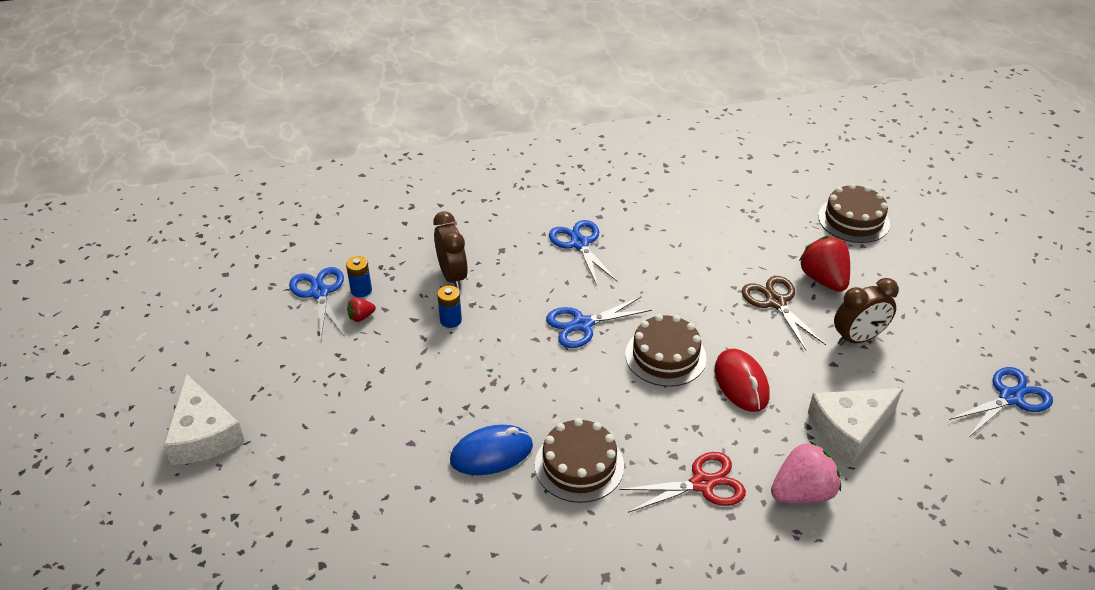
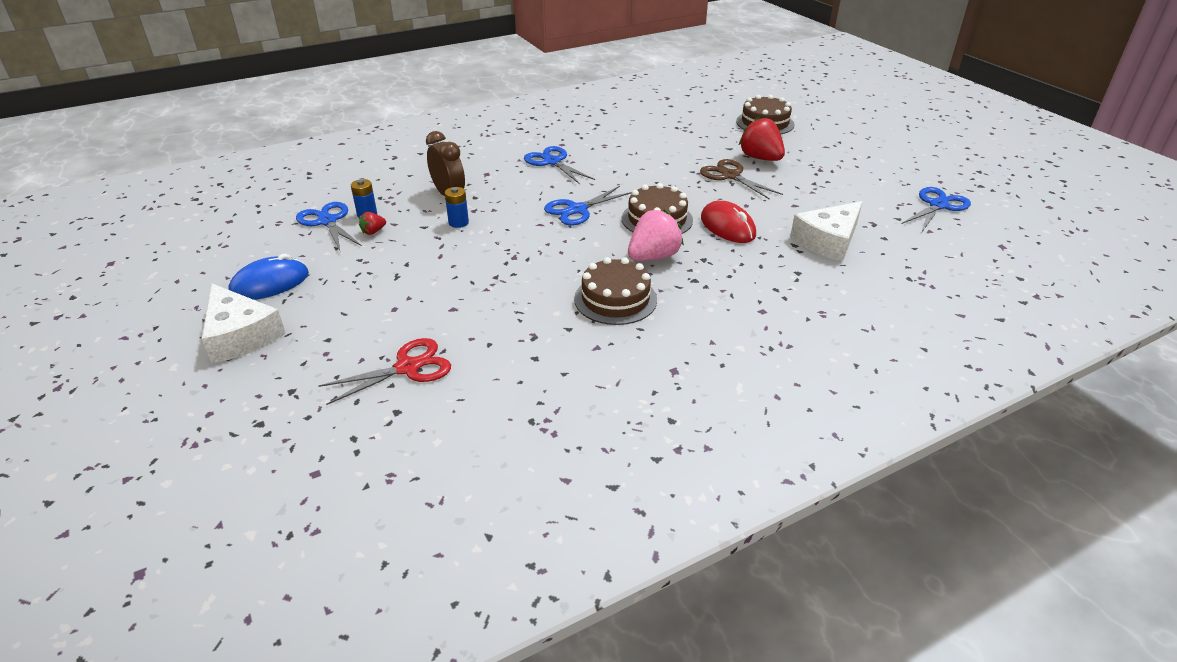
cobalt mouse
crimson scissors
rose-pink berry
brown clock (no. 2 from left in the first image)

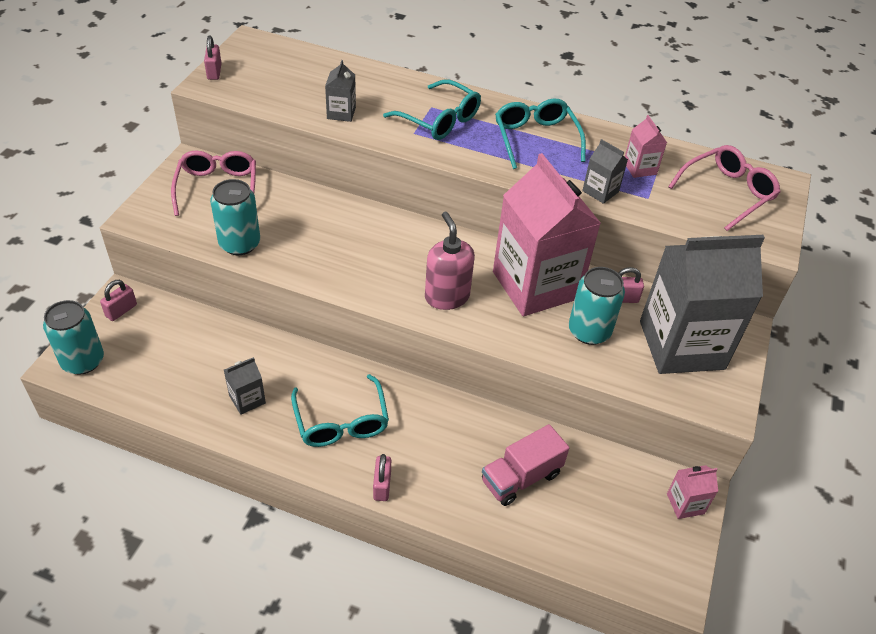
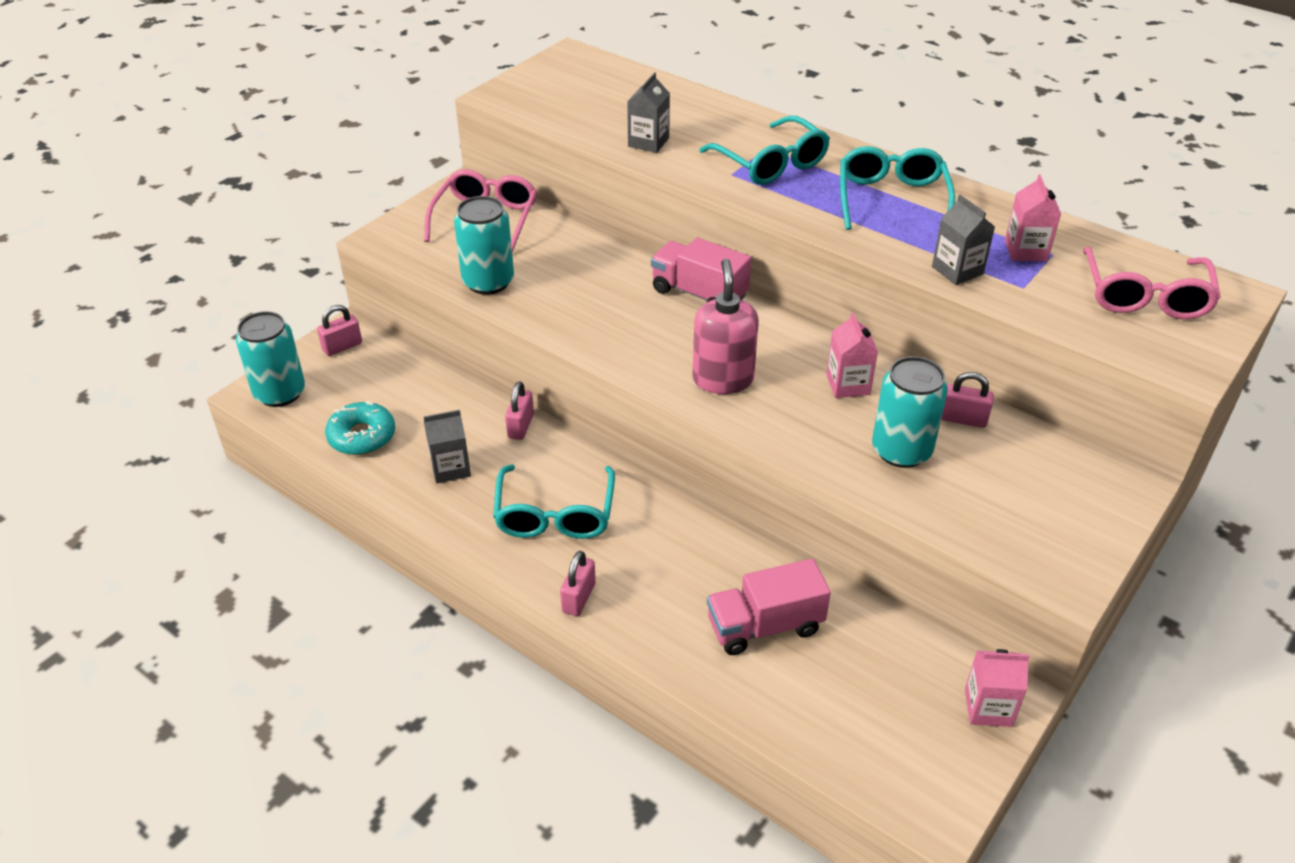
rose-pink lock (no. 2 from left)
rose-pink milk carton (no. 1 from left)
grey milk carton (no. 4 from left in the first image)
rose-pink spectacles (no. 2 from left)
teal doughnut
rose-pink lorry (no. 1 from left)

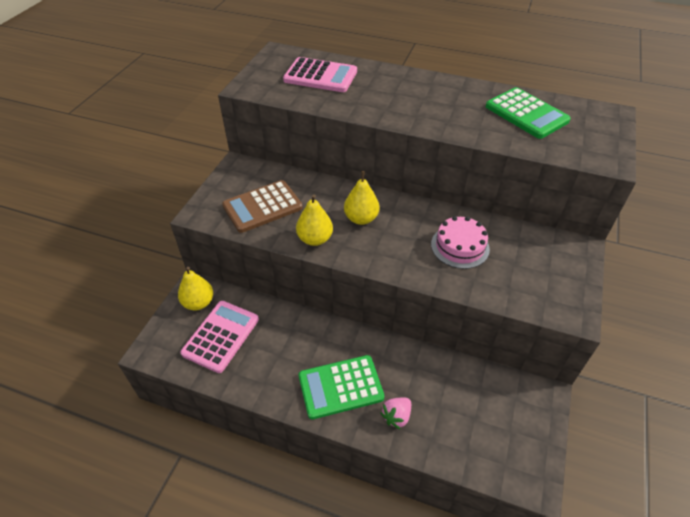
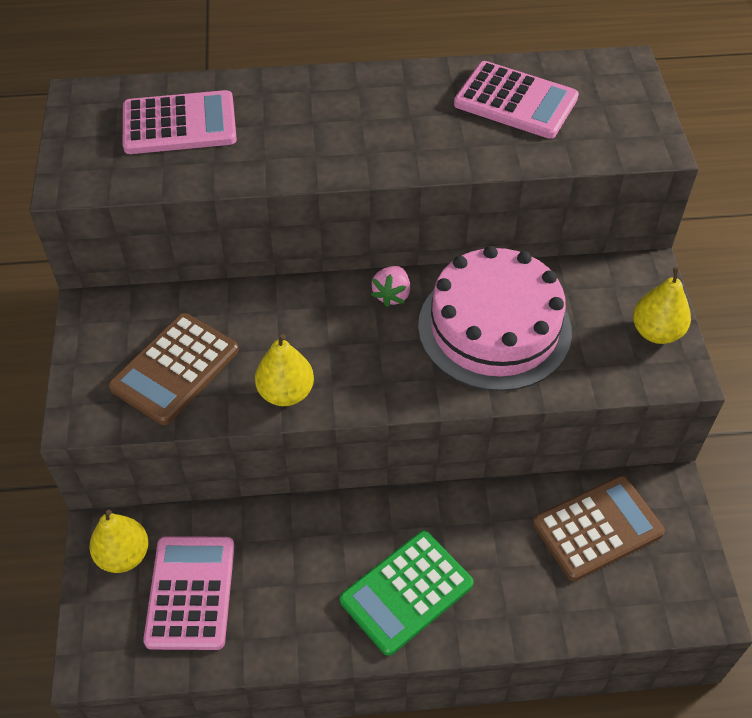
golden pear fruit (no. 3 from left)
rose-pink berry
rose-pink cake
rose-pink adding machine (no. 3 from left)
brown adding machine (no. 2 from left)

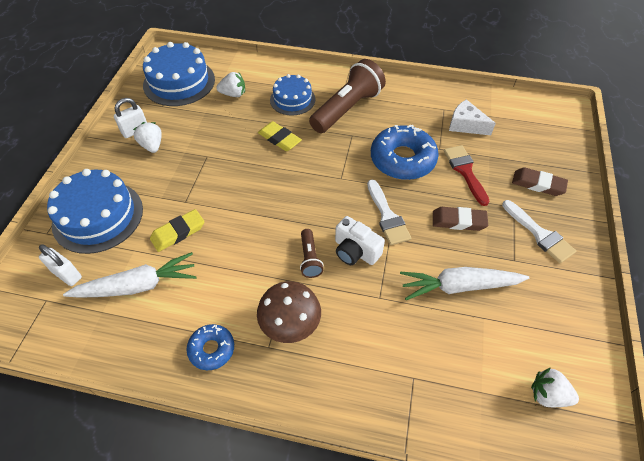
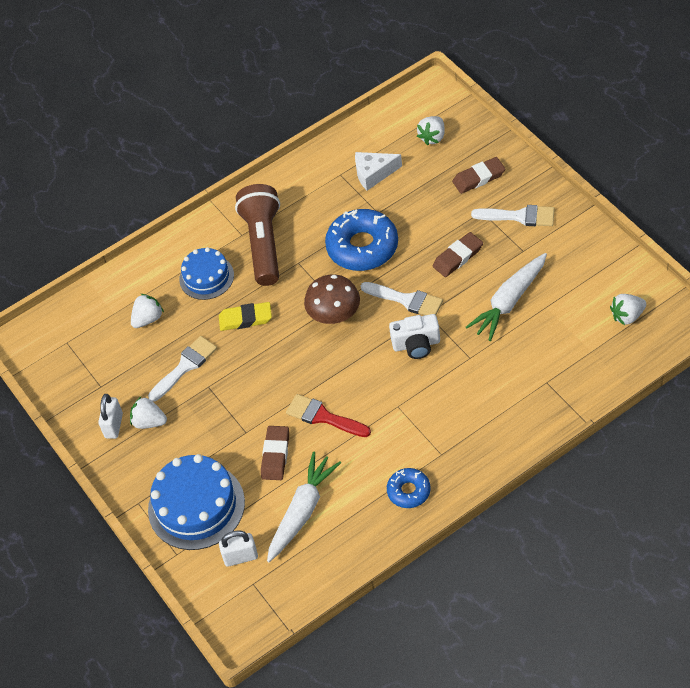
cobalt cake (no. 2 from left in the first image)
brown eraser (no. 1 from left)
brown toadstool
brown flashlight (no. 1 from left in the first image)
crimson paintbrush
pure white paintbrush (no. 1 from left)
pure white berry (no. 3 from left)

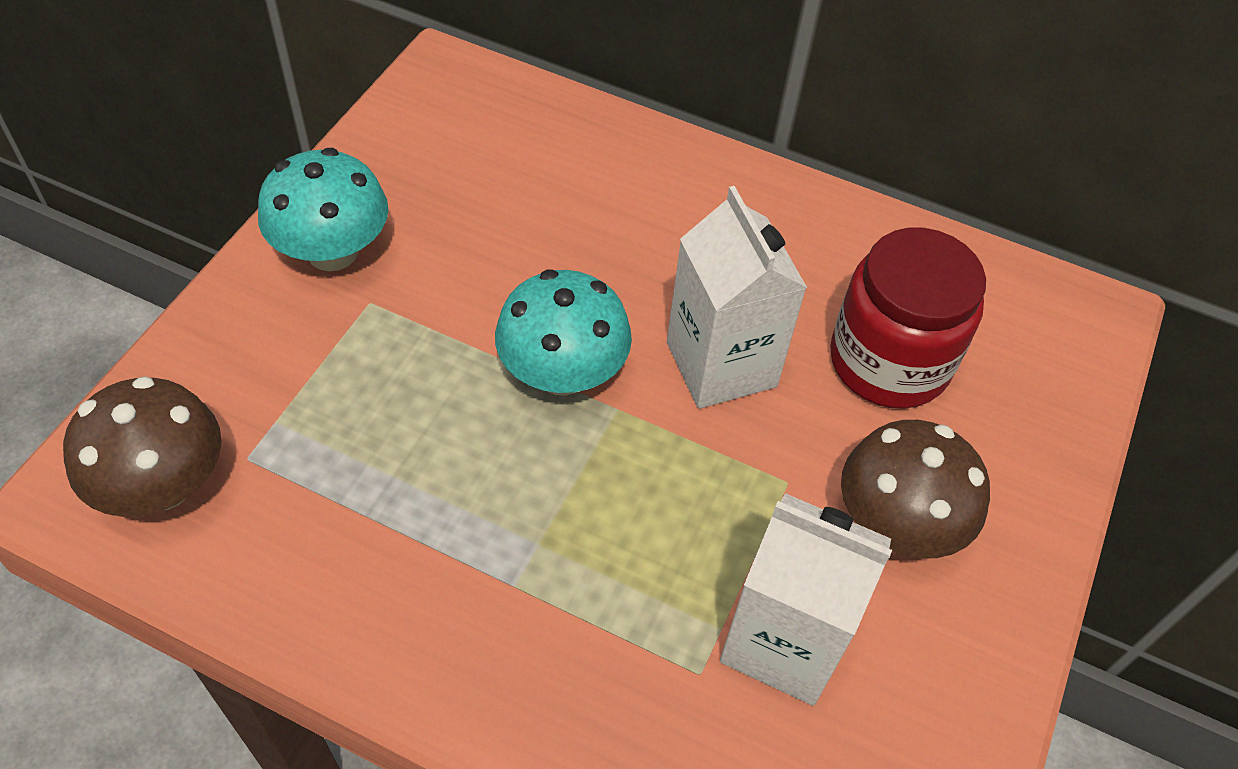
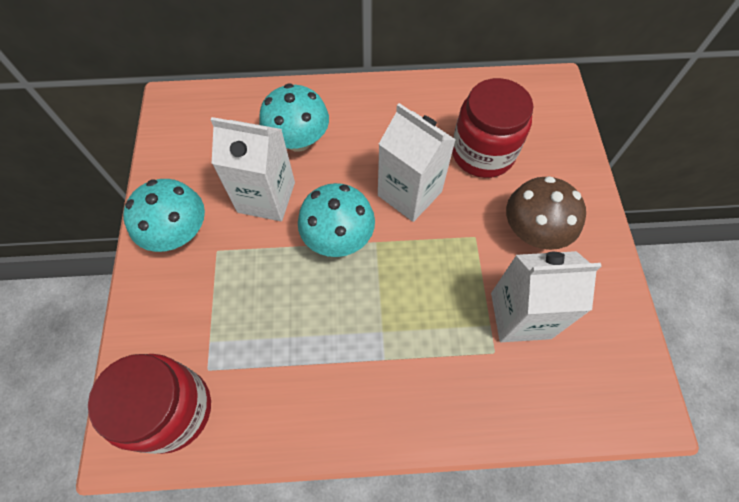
crimson jam jar (no. 1 from left)
pure white milk carton (no. 1 from left)
teal toadstool (no. 2 from left)

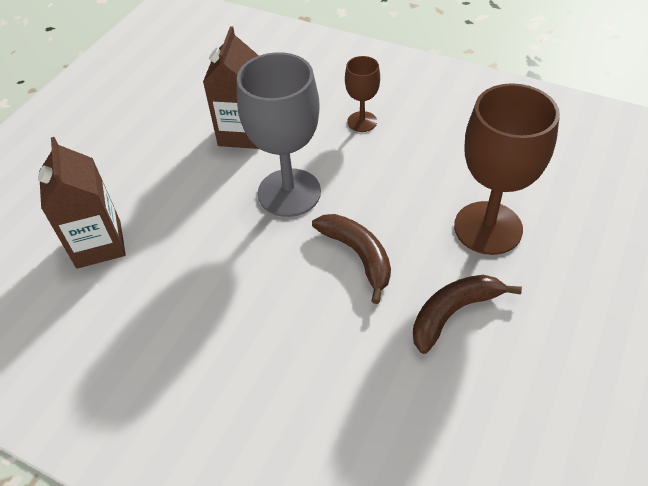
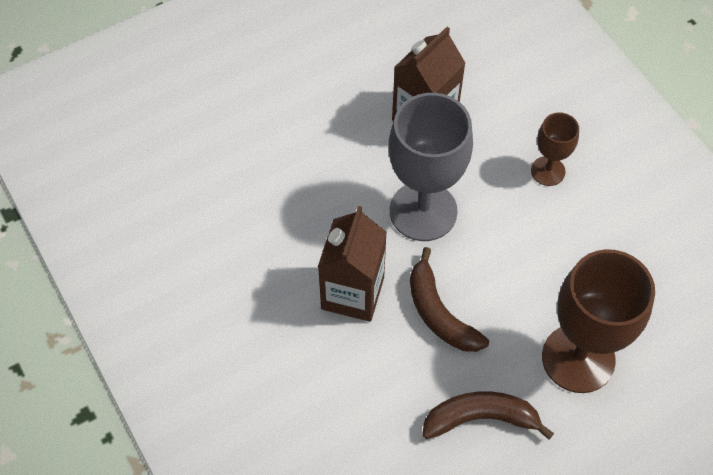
brown milk carton (no. 1 from left)
brown toy banana (no. 1 from left)

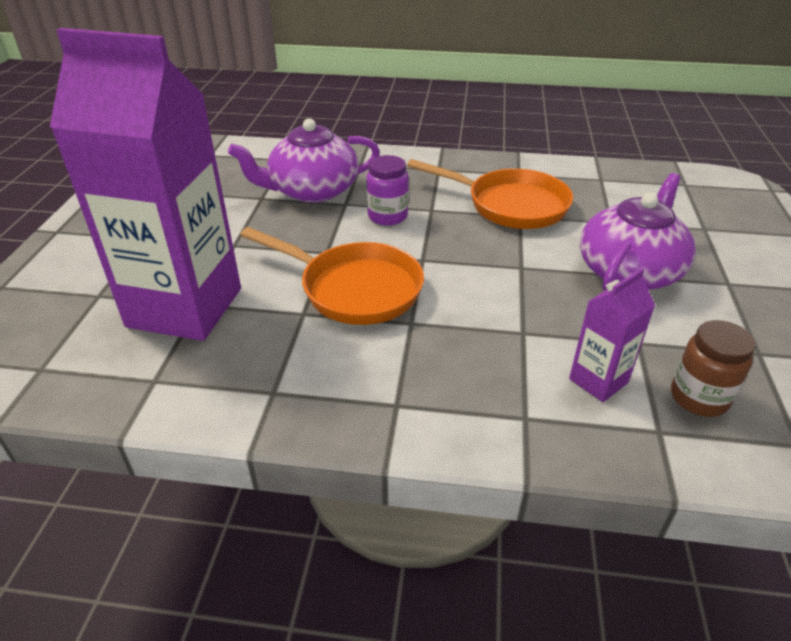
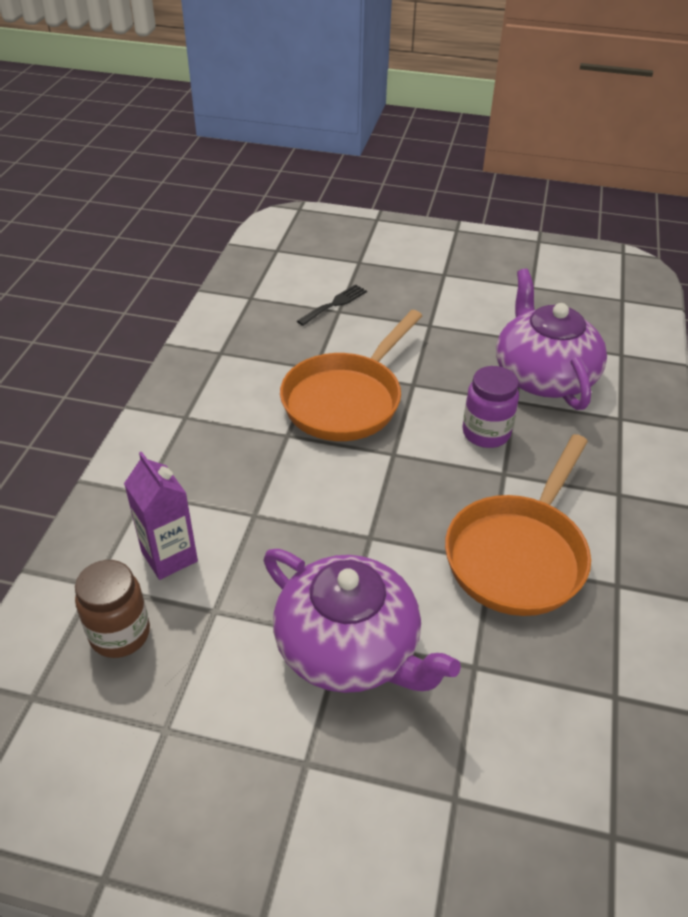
ebony dinner fork

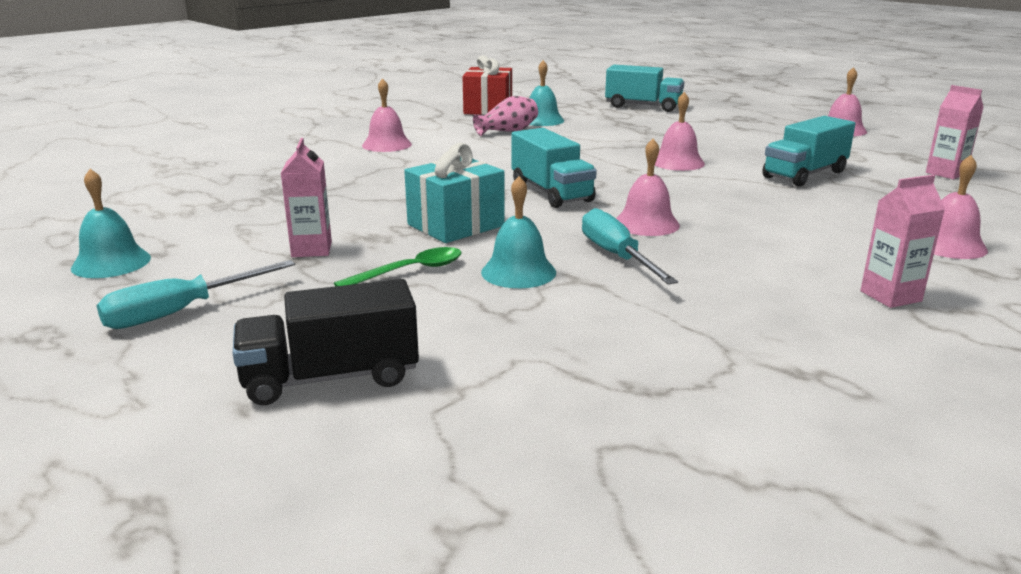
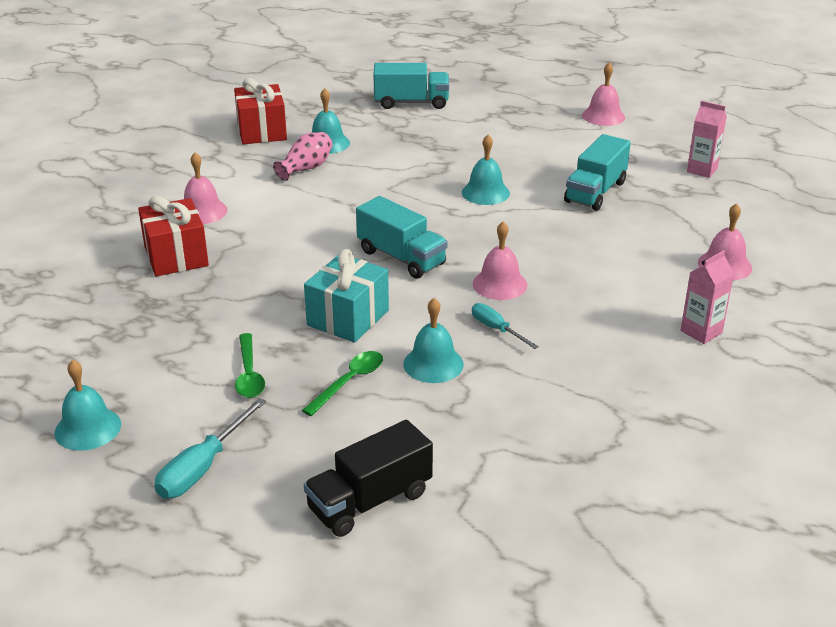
emerald teaspoon (no. 1 from left)
teal hand screwdriver (no. 2 from left)
teal hand bell (no. 4 from left)
crimson gift (no. 1 from left)

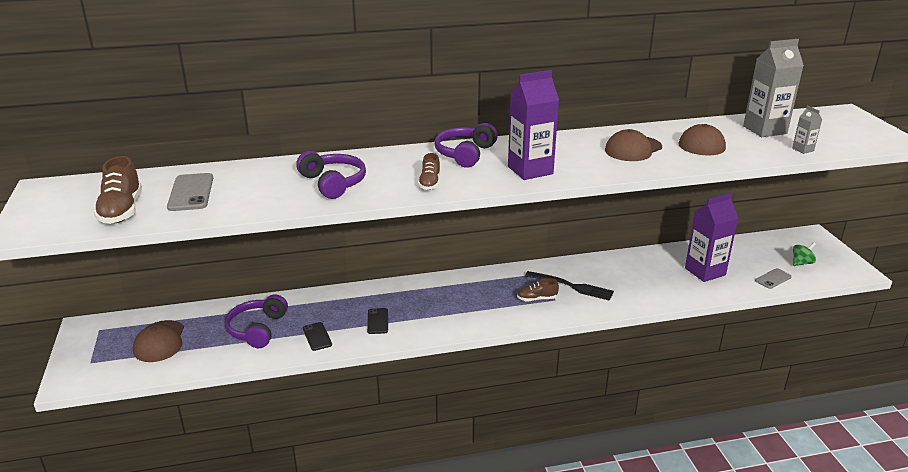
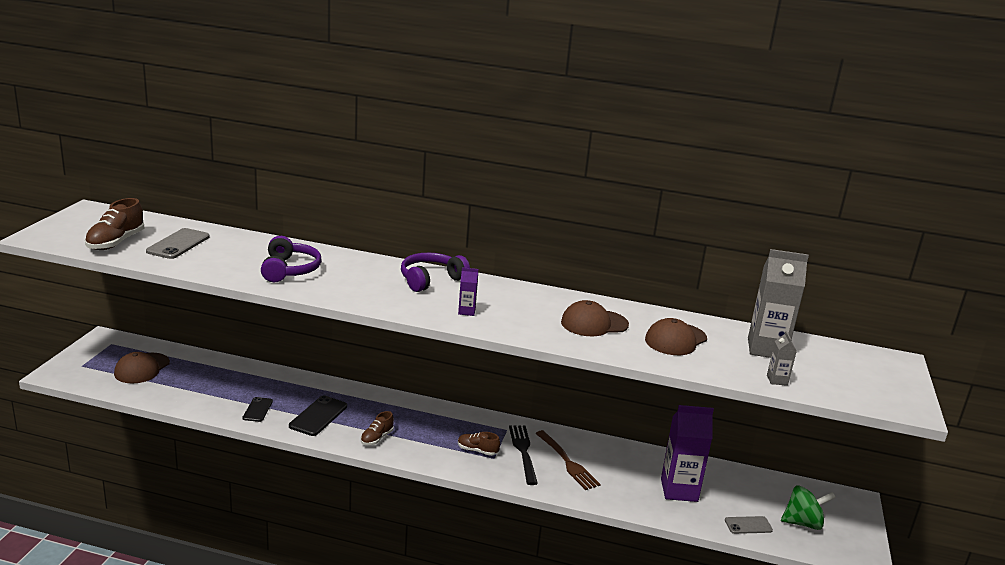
violet over-ear headphones (no. 1 from left in the first image)
ebony smartphone (no. 2 from left)
brown sneaker (no. 2 from left)
violet milk carton (no. 1 from left)
ebony dinner fork
emerald whirligig
brown dinner fork

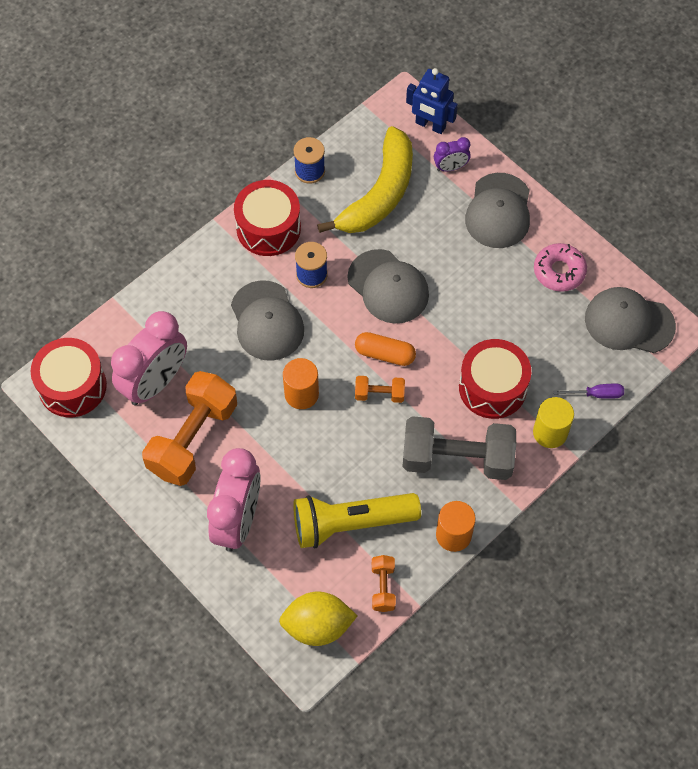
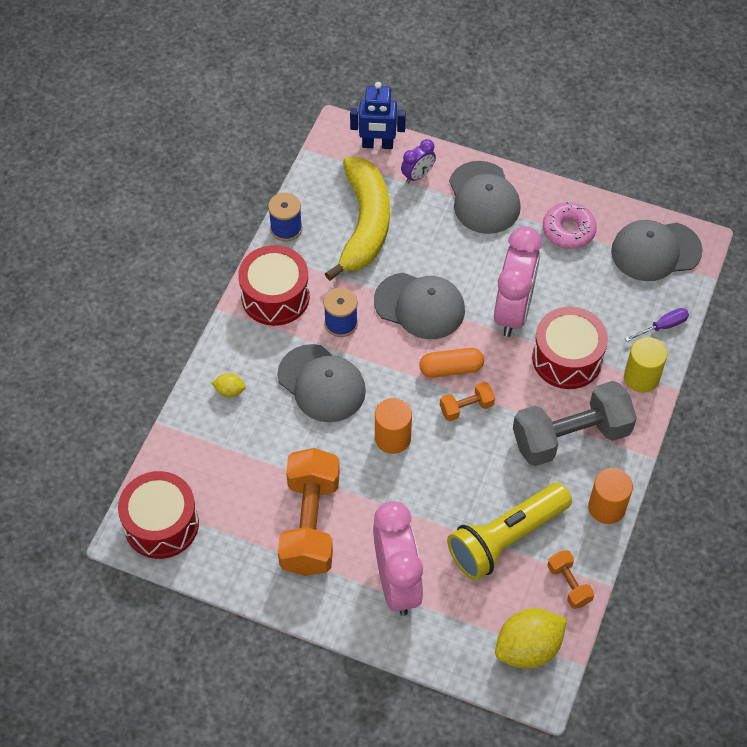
rose-pink clock (no. 2 from left)
golden toy lemon (no. 1 from left)

